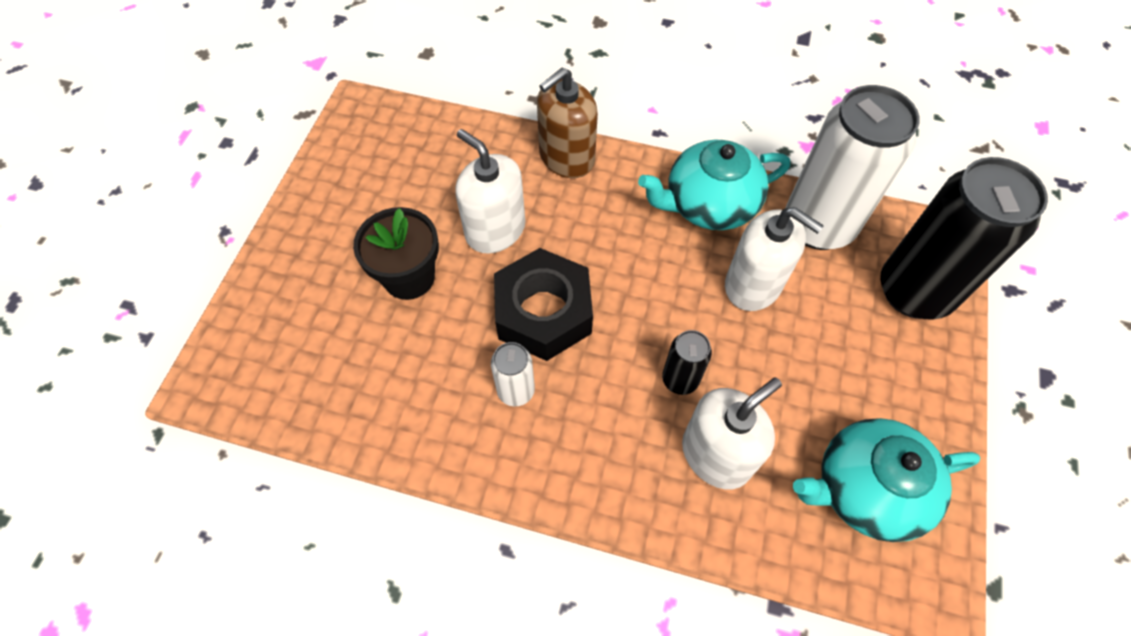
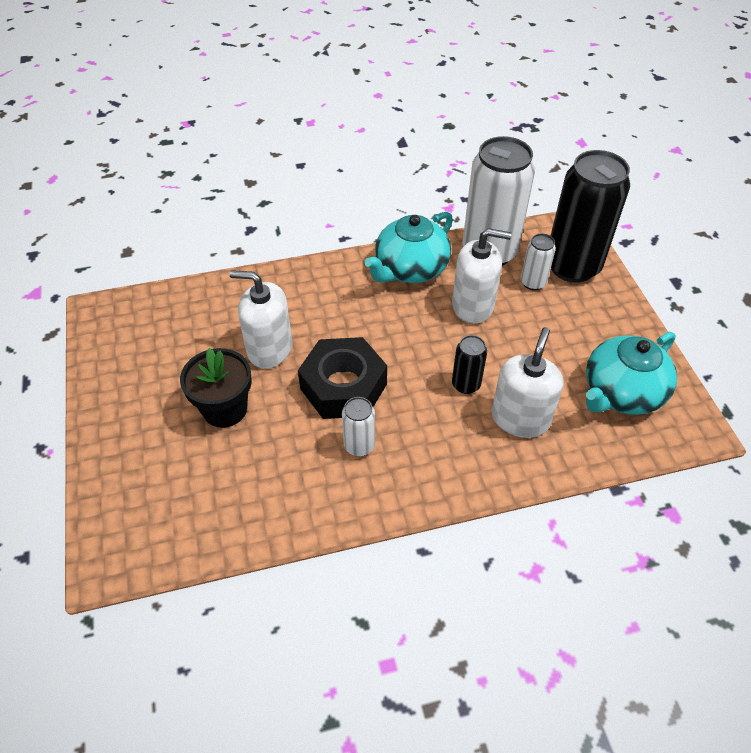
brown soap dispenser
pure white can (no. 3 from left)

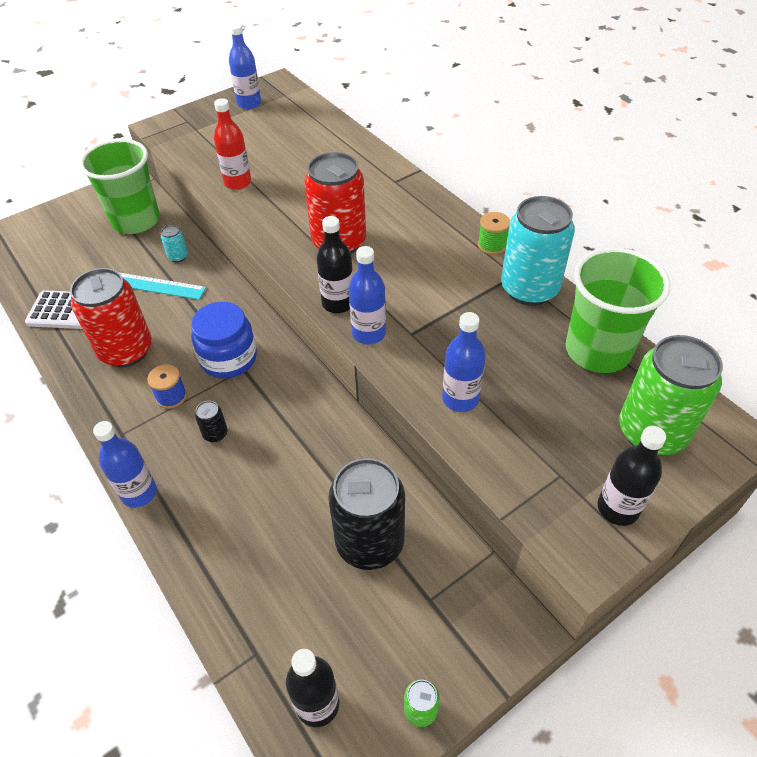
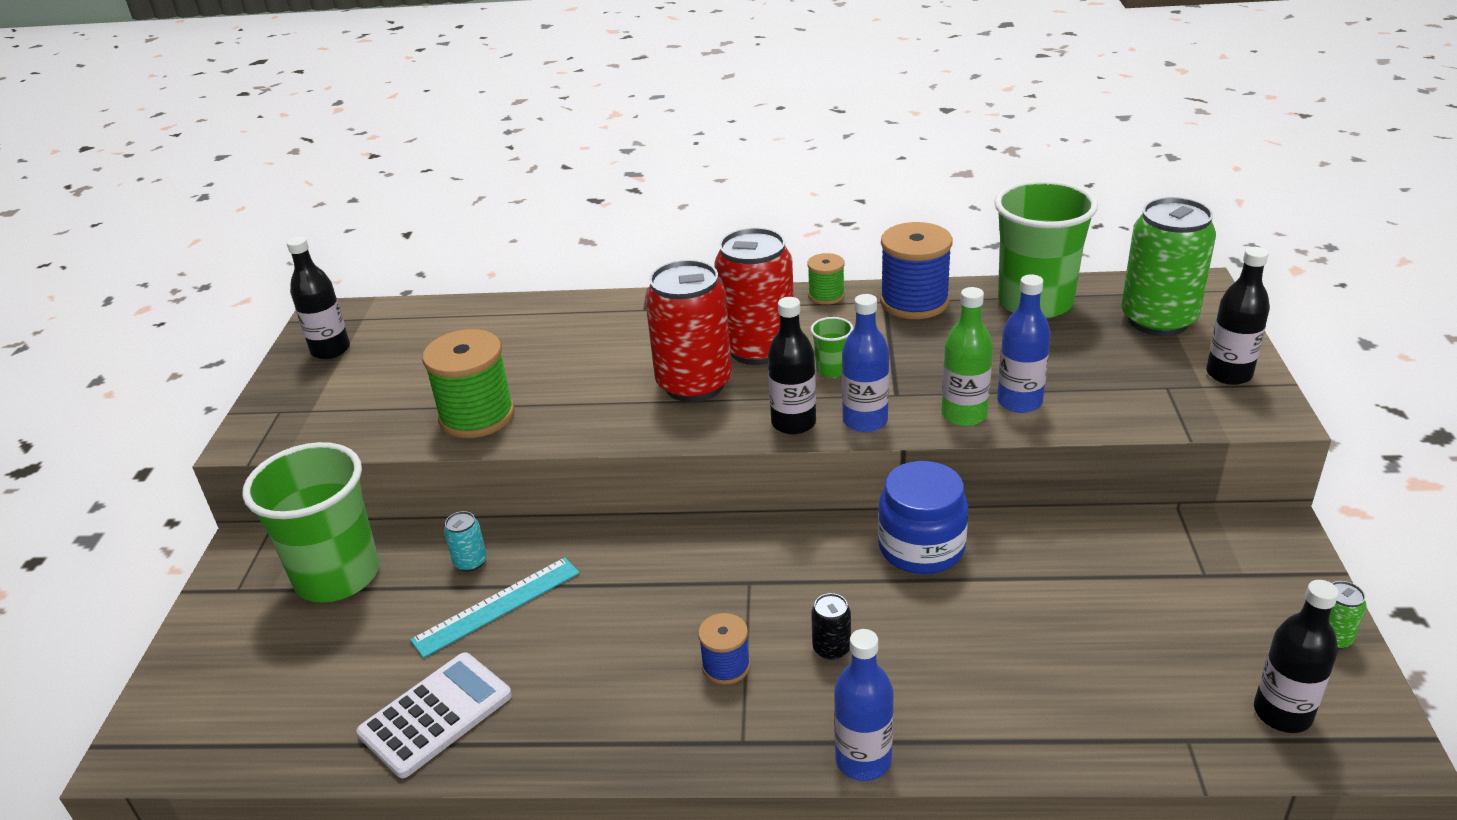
crimson can (no. 2 from left)
cobalt jam jar
emerald spool (no. 1 from left)
ebony bottle (no. 1 from left)
ebony can (no. 2 from left in the first image)
cobalt spool (no. 2 from left)
emerald cup (no. 2 from left)
emerald bottle

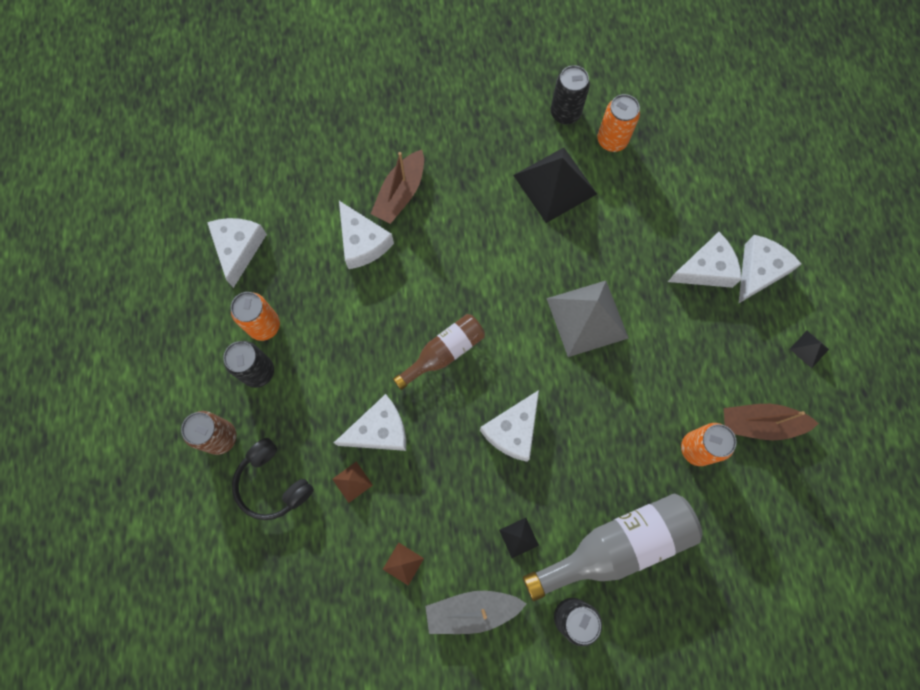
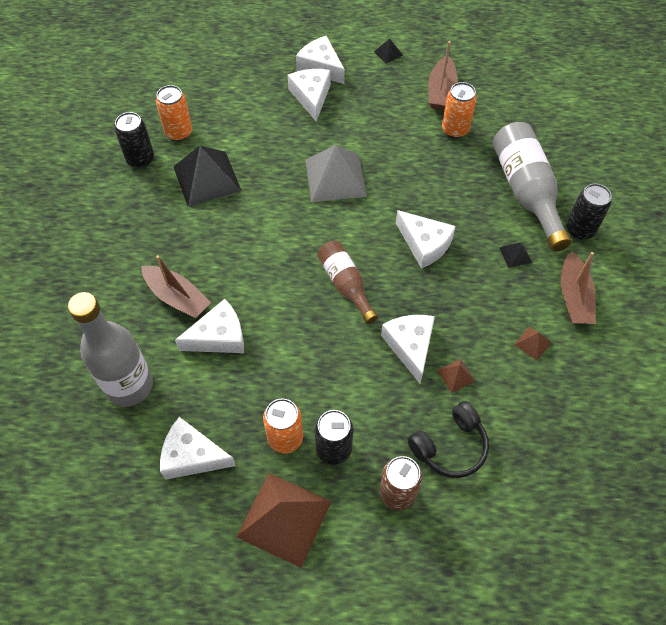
brown toy boat (no. 3 from left)
grey bottle (no. 1 from left)
brown solid pyramid (no. 1 from left)

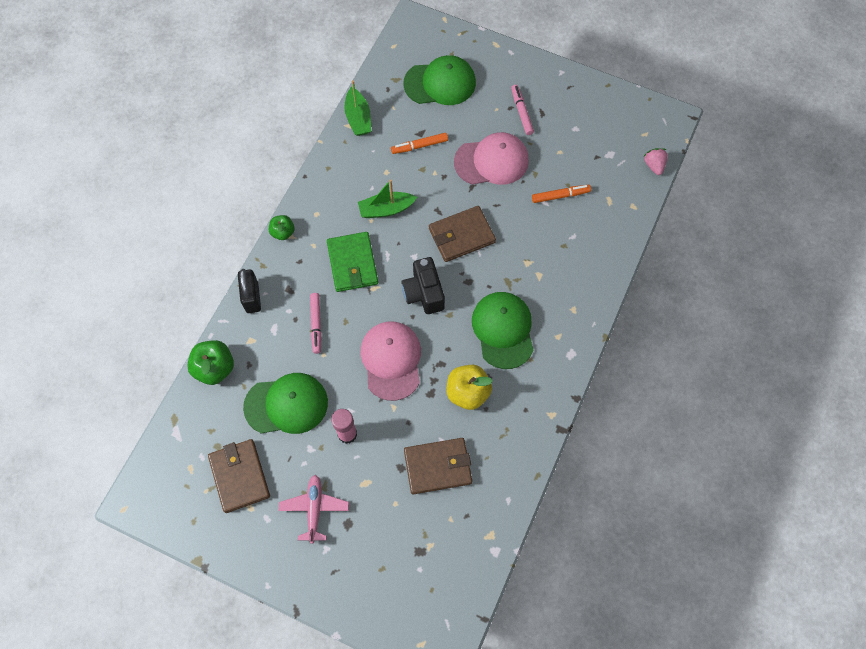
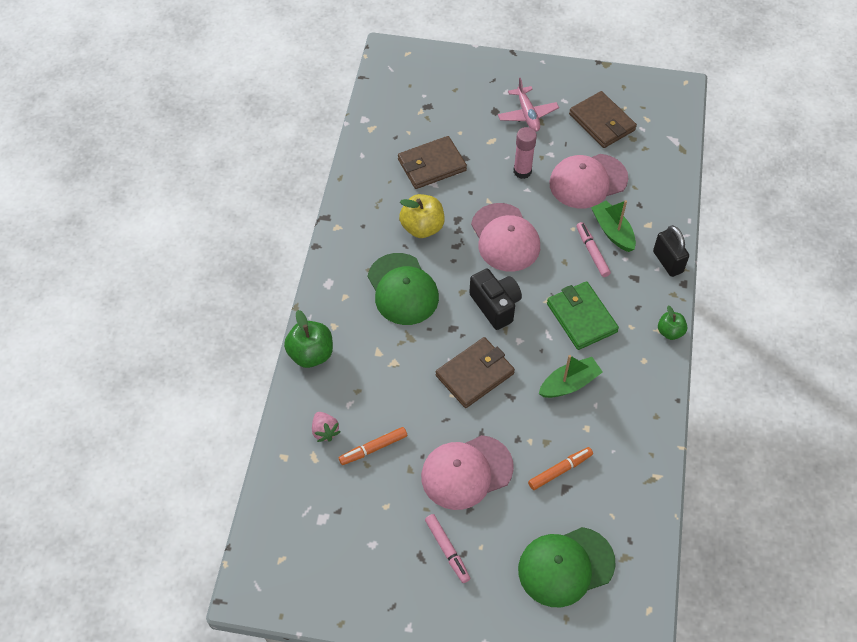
emerald apple fruit (no. 1 from left)
rose-pink baseball cap (no. 3 from left)
emerald toy boat (no. 2 from left)
rose-pink berry

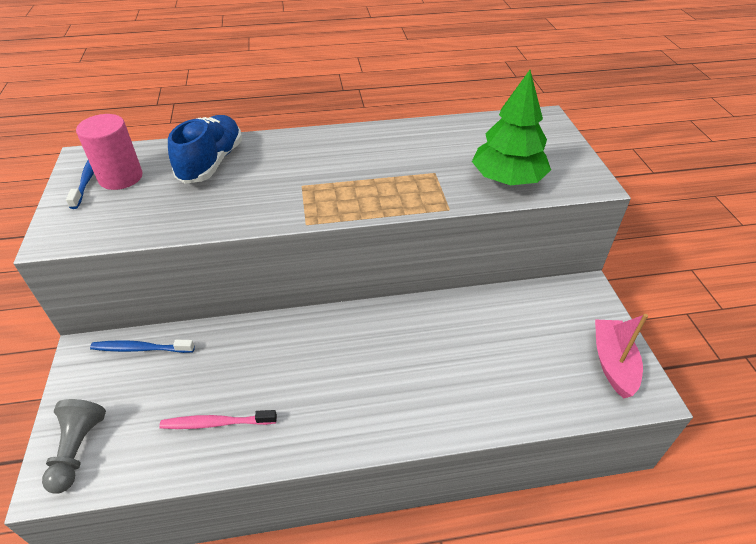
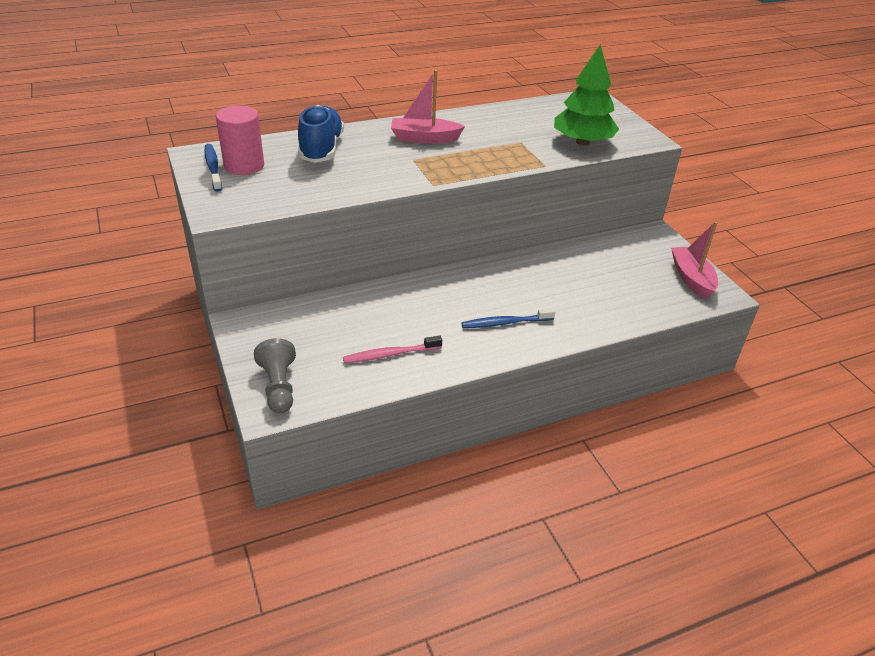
cobalt tooth brush (no. 2 from left)
rose-pink toy boat (no. 1 from left)

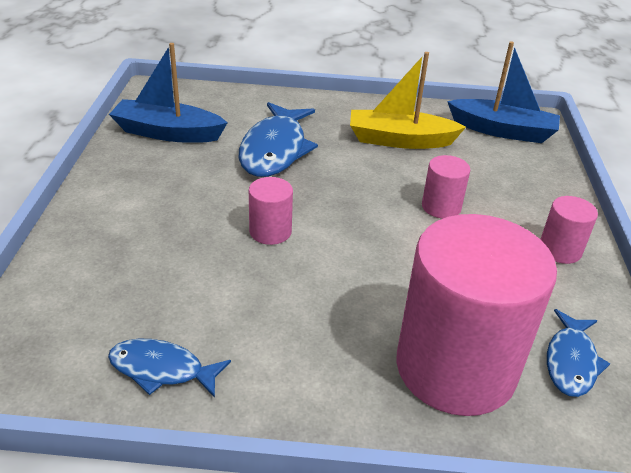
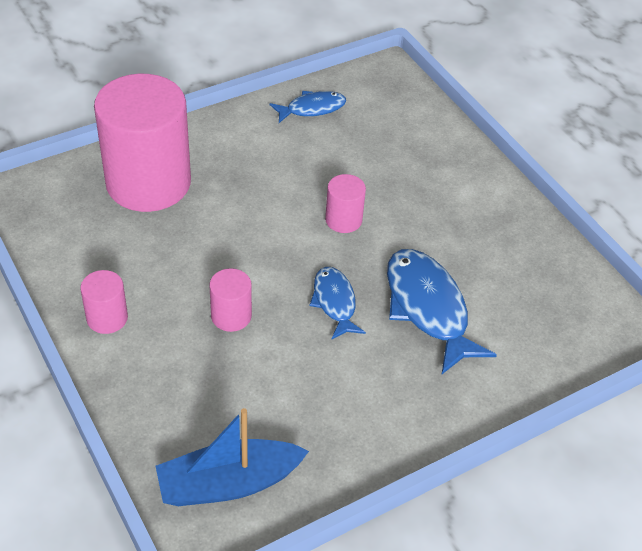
cobalt toy boat (no. 1 from left in the first image)
golden toy boat
cobalt fish figure (no. 2 from left)

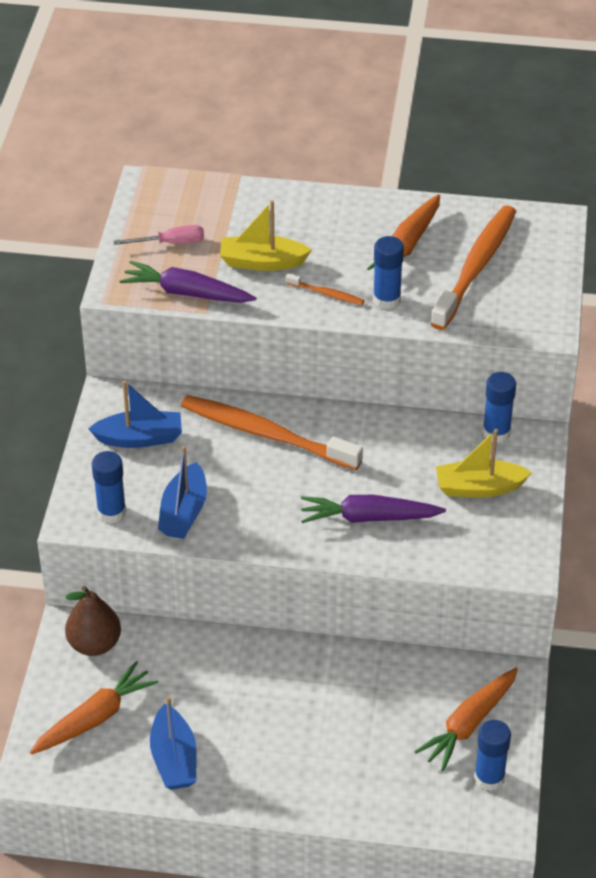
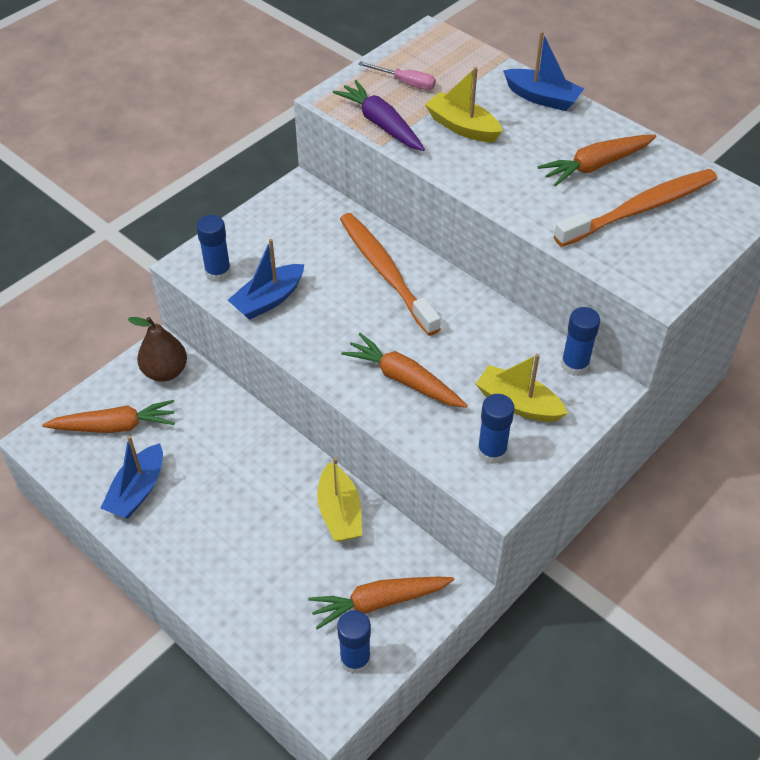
cobalt toy boat (no. 3 from left)
bright orange tooth brush (no. 2 from left in the first image)
bright orange toy carrot (no. 3 from left)
cobalt stick of glue (no. 3 from left)
golden toy boat (no. 1 from left)

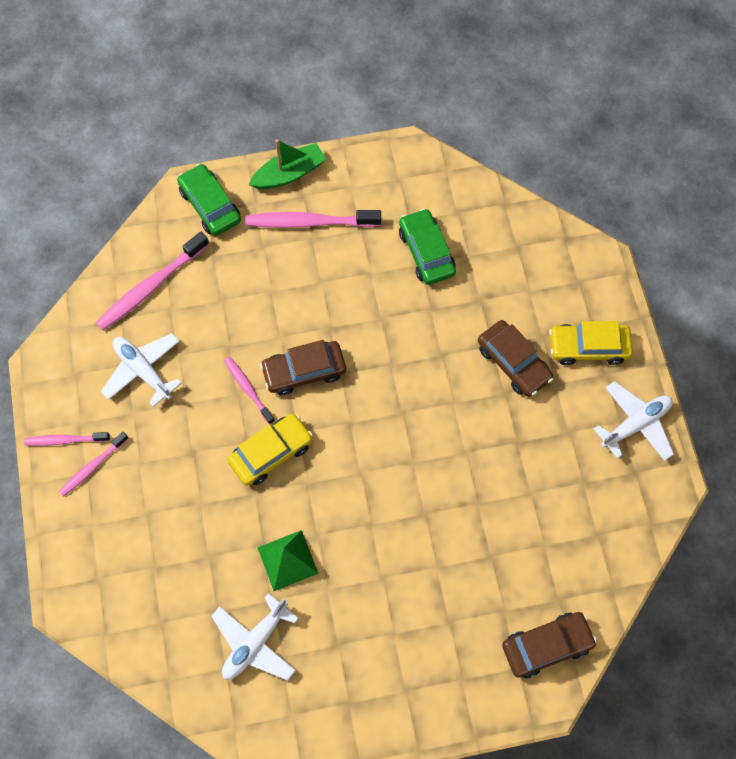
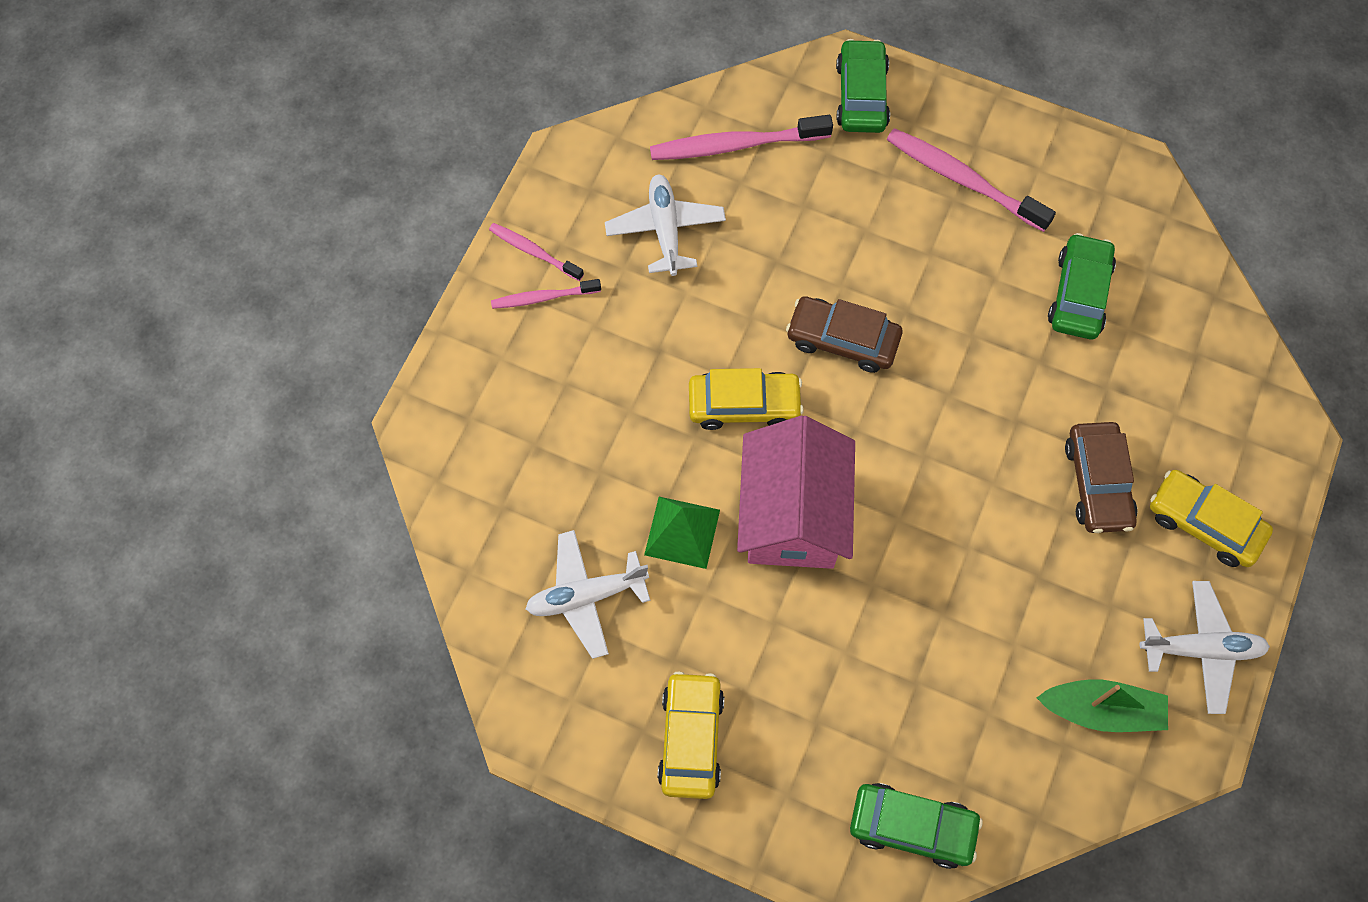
rose-pink tooth brush (no. 4 from left in the first image)
emerald toy boat
emerald car (no. 2 from left)
golden car (no. 1 from left)
rose-pink house

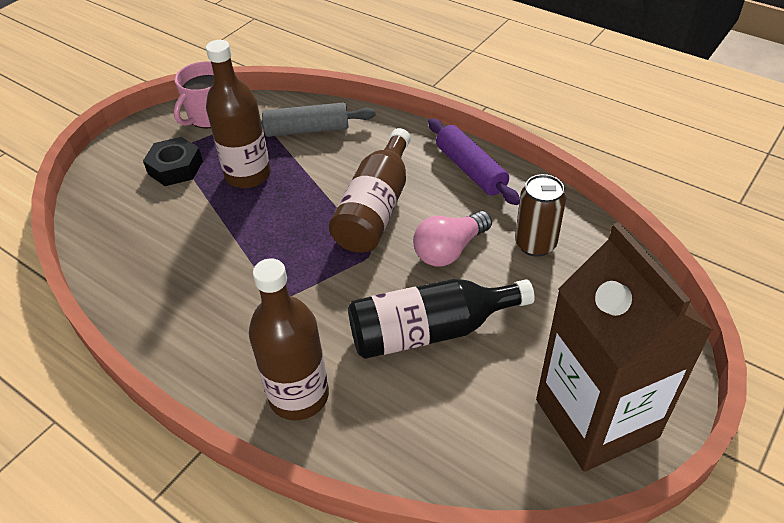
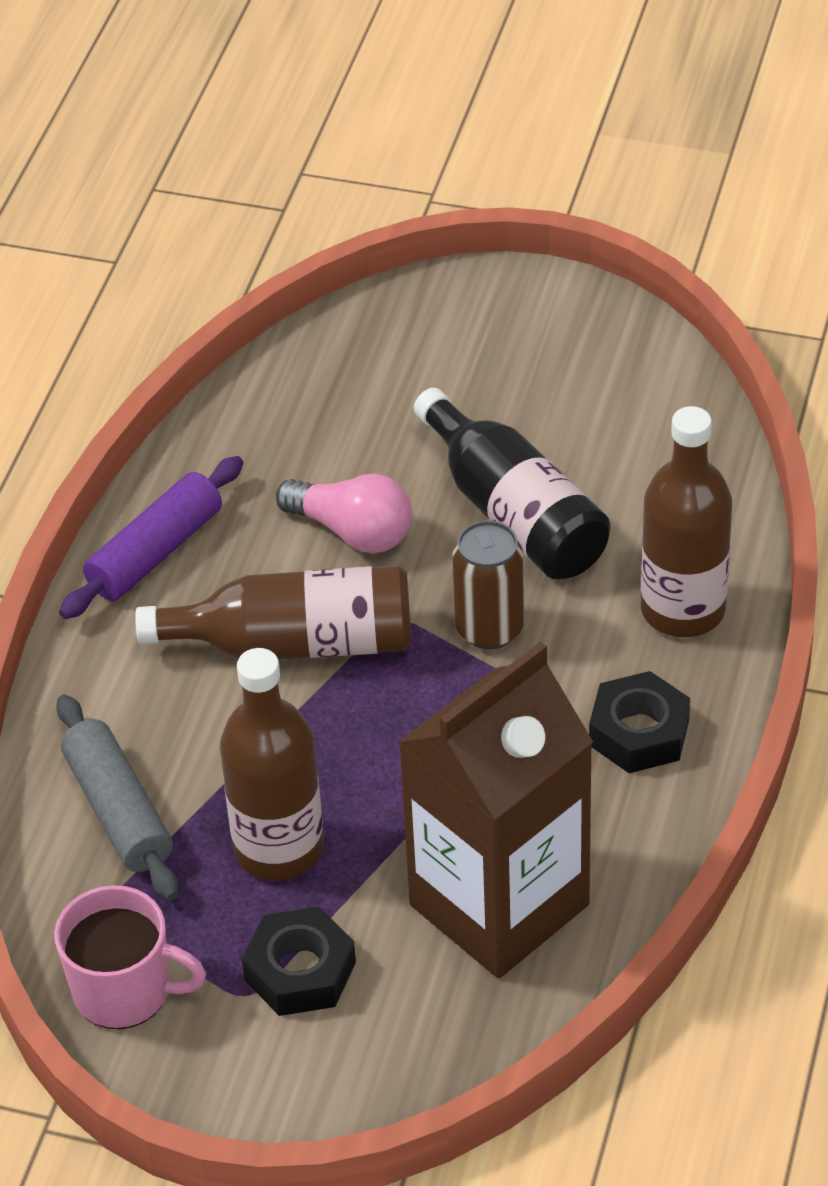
brown can
brown milk carton
ebony hexagon nut (no. 2 from left)

